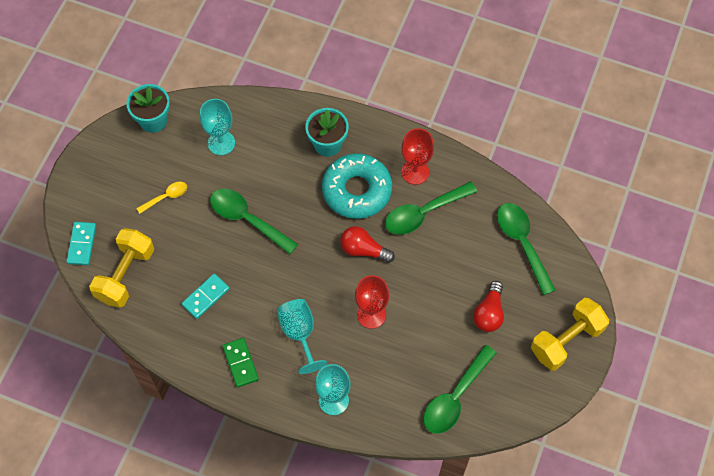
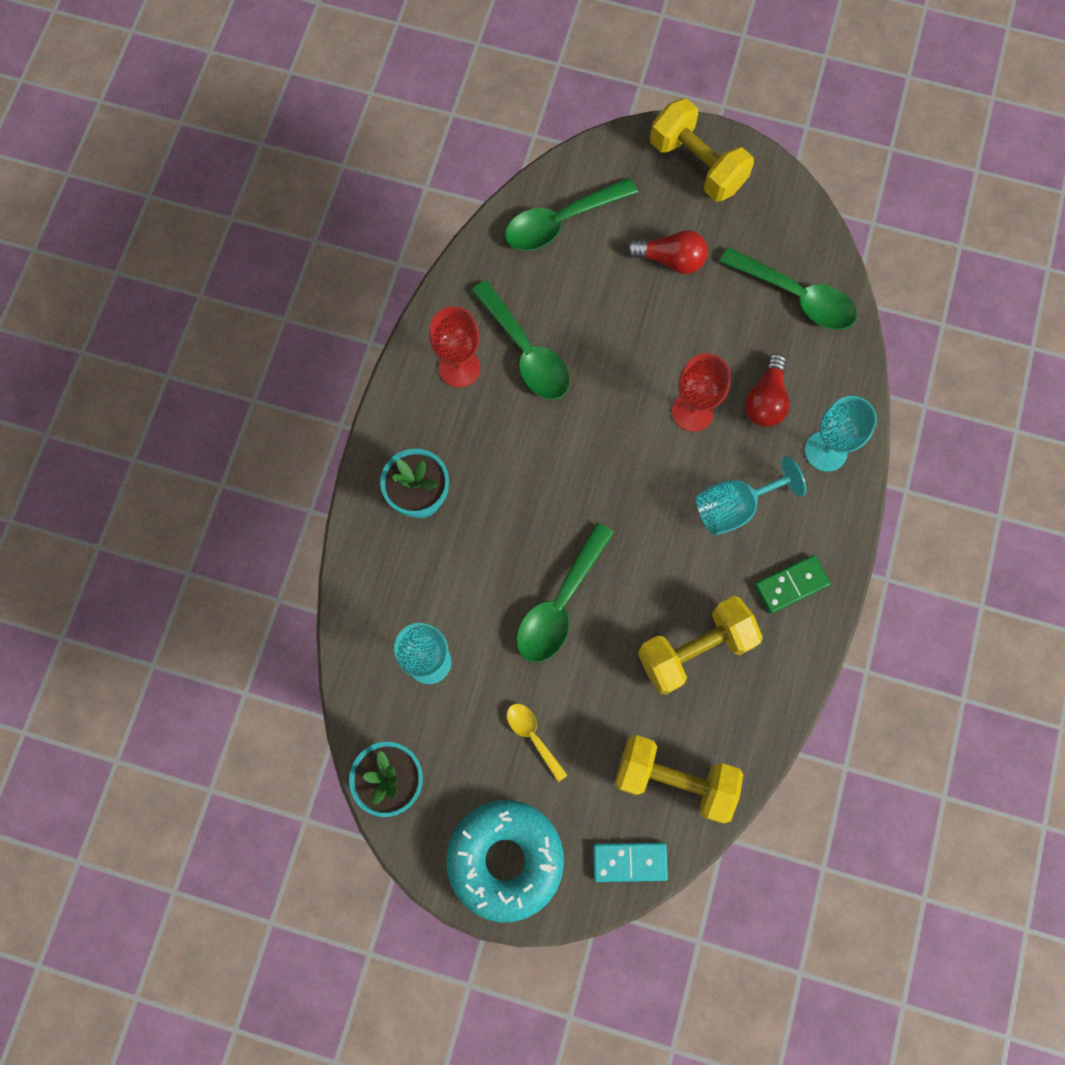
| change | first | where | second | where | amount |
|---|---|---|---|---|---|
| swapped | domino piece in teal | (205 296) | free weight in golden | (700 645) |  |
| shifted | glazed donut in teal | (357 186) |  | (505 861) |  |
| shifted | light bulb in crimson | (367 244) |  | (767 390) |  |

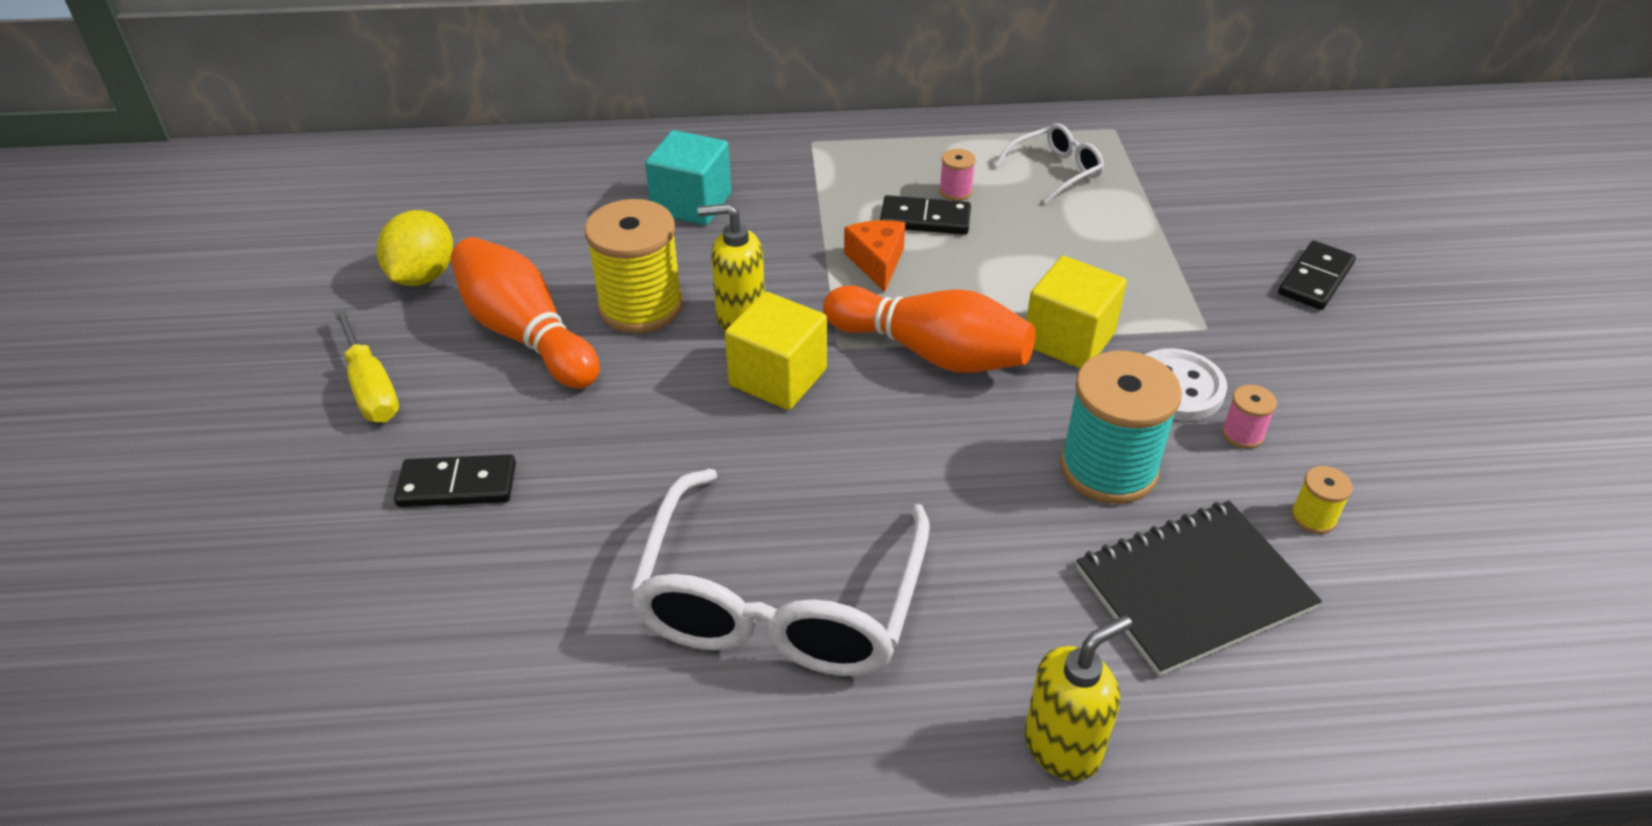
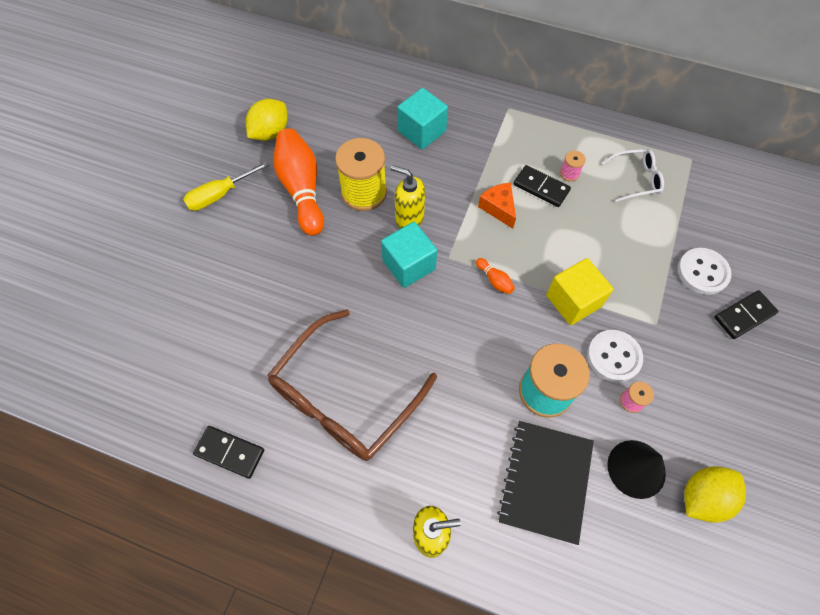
| change | first | where | second | where | amount |
|---|---|---|---|---|---|
| rotated | hand screwdriver in golden | (366 365) |  | (226 186) | 60 degrees clockwise |
| shifted | domino piece in ebony | (455 480) |  | (228 452) |  |
| repainted | eyeglasses in pure white | (779 572) | eyeglasses in dark brown | (352 385) |  |
| repainted | solid cube in golden | (776 351) | solid cube in teal | (409 255) |  |
| scaled | skittle in bright orange | (929 329) |  | (495 276) | x0.41 |
| rotated | cheese in bright orange | (874 256) |  | (497 206) | 45 degrees counterclockwise |
| rotated | exercise book in ebony | (1199 588) |  | (545 483) | 75 degrees counterclockwise |
| swapped | reel of thread in golden | (1322 500) | cone in ebony | (636 469) |  |
| new |  |  | sewing button in pure white | (704 271) |  |
| new |  |  | lemon in golden | (715 494) |  |

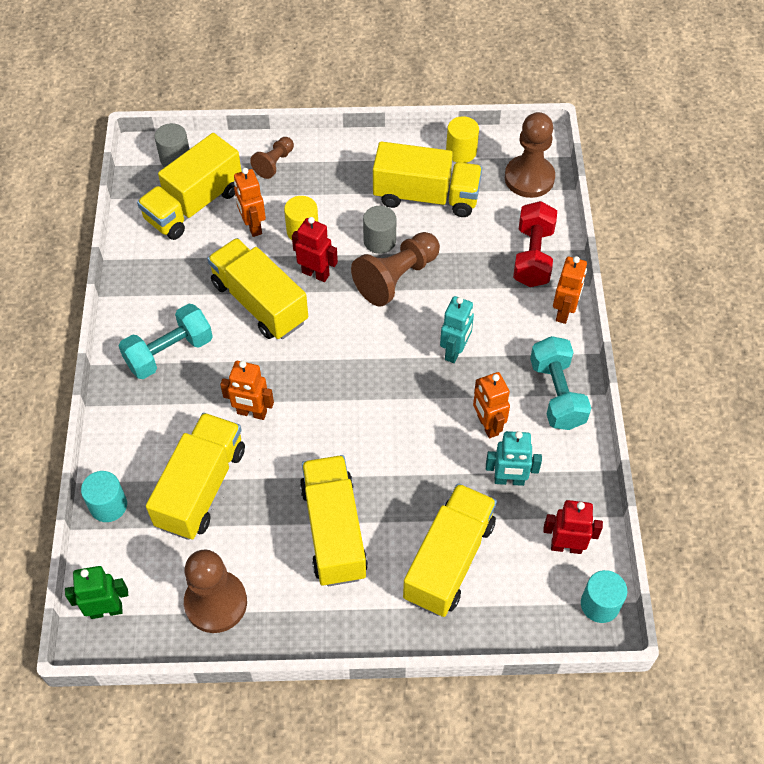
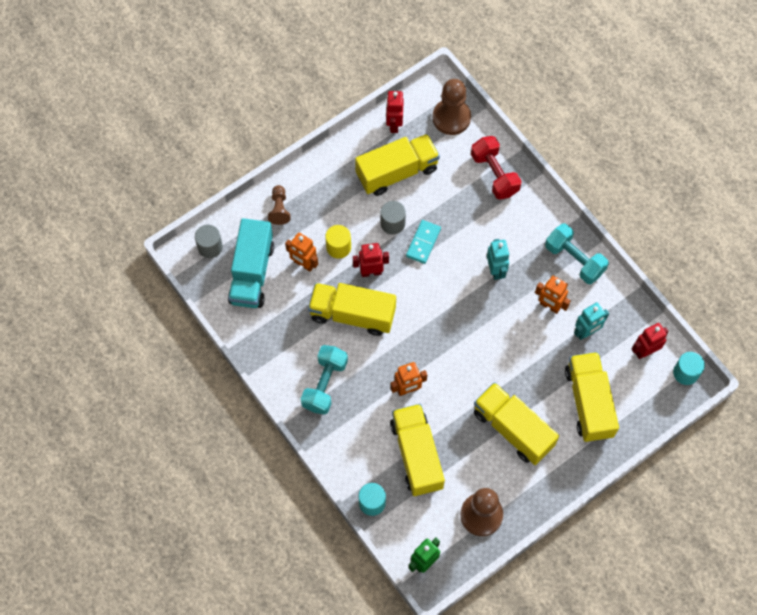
| change | first | where | second | where | amount |
|---|---|---|---|---|---|
| repainted | lorry in golden | (189 186) | lorry in teal | (251 263) |  |
| swapped | chess pawn in dark brown | (395 269) | domino piece in teal | (423 242) |  |
| swapped | cylinder shape in golden | (462 139) | robot in crimson | (395 112) |  |
| gone | robot in bright orange | (570 290) |  |  |  |

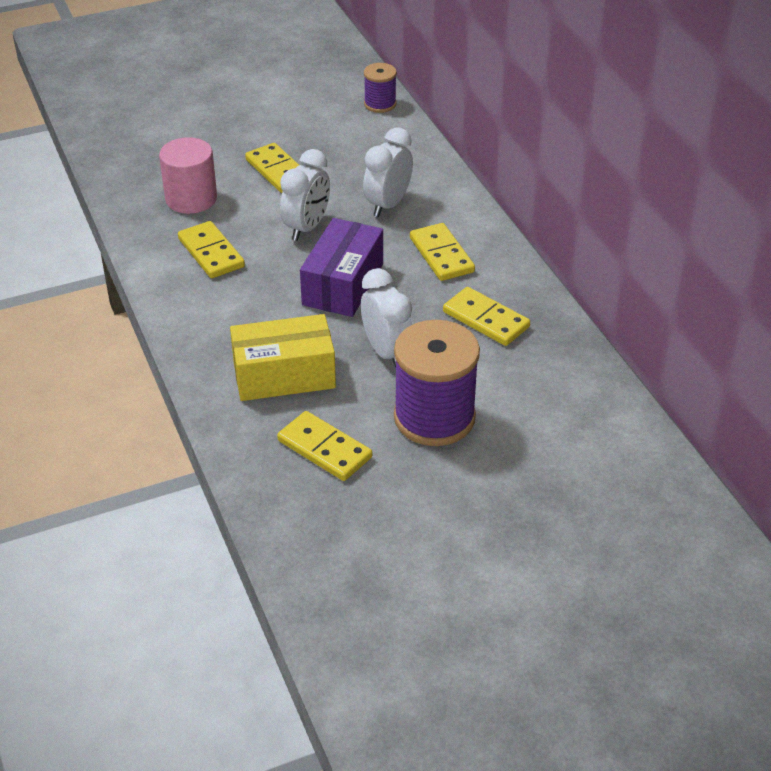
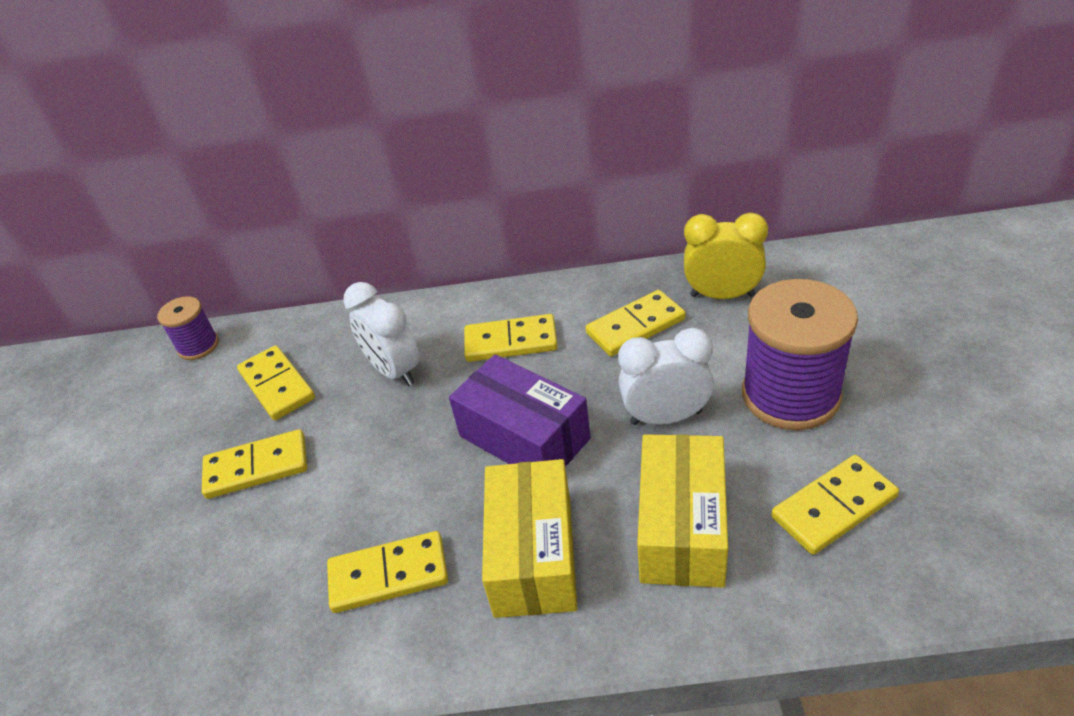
| change | first | where | second | where | amount |
|---|---|---|---|---|---|
| gone | cylinder shape in rosy | (188 175) |  |  |  |
| gone | alarm clock in pure white | (305 195) |  |  |  |
| new |  |  | domino piece in golden | (276 382) |  |
| new |  |  | parcel in golden | (529 538) |  |
| new |  |  | alarm clock in golden | (726 256) |  |

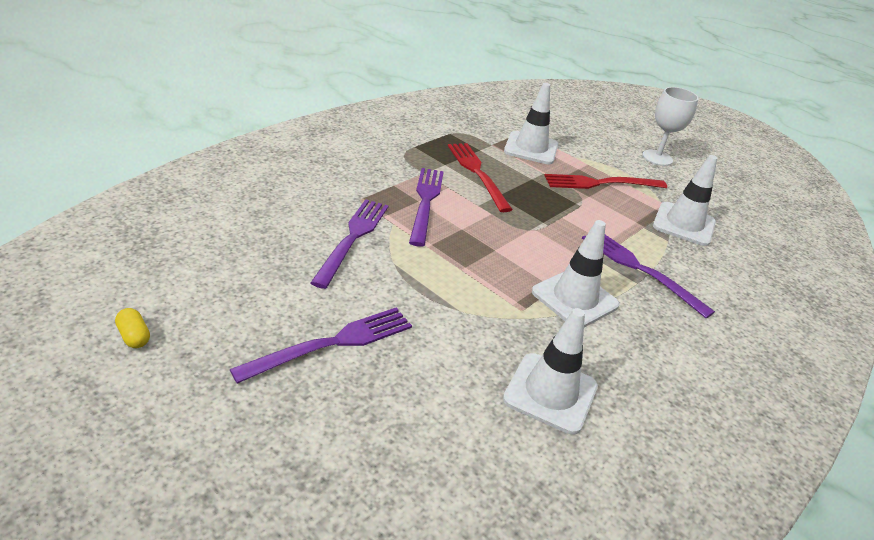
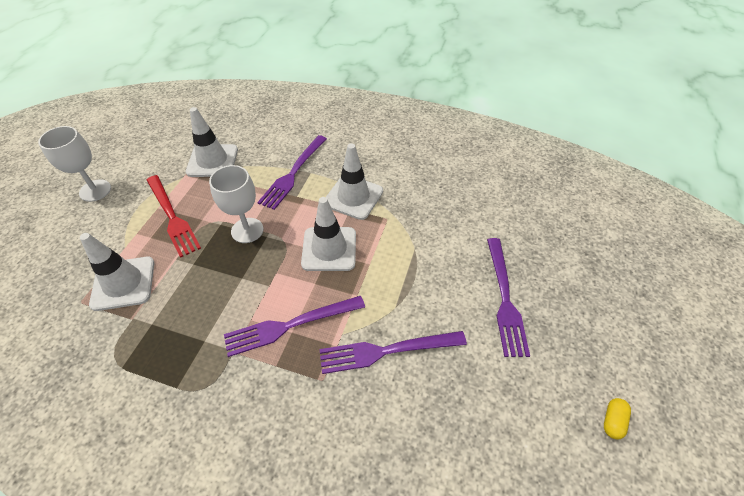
| change | first | where | second | where | amount |
|---|---|---|---|---|---|
| rotated | dinner fork in violet | (321 346) |  | (508 297) | 120 degrees counterclockwise |
| gone | dinner fork in crimson | (480 177) |  |  |  |
| shifted | road cone in pure white | (550 371) |  | (328 234) |  |
| new |  |  | wine glass in pure white | (236 204) |  |

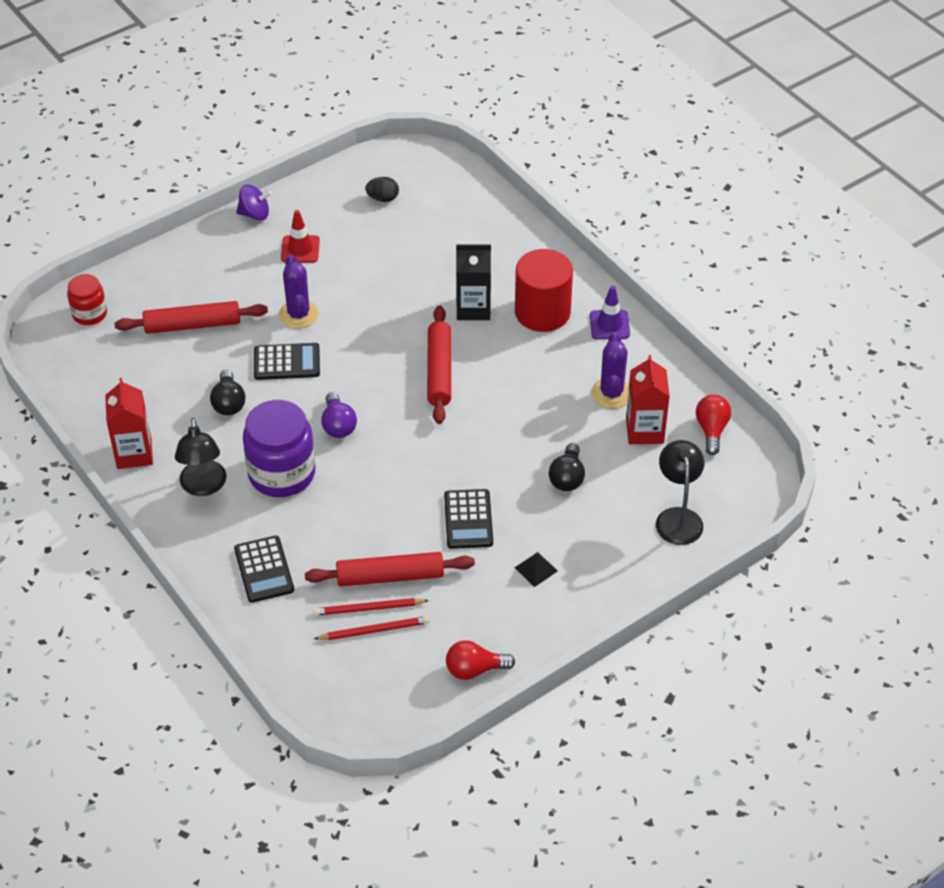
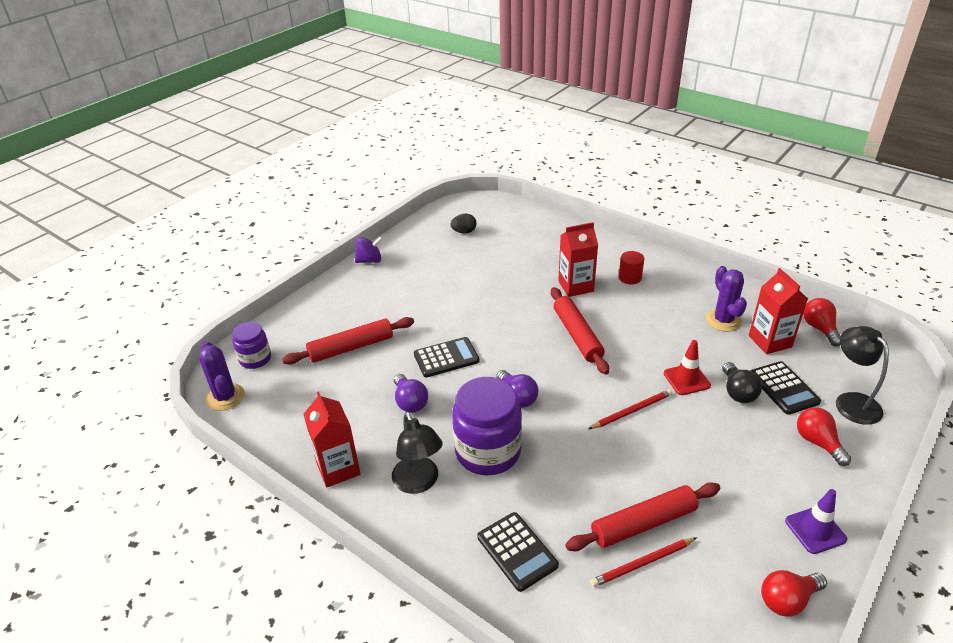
| change | first | where | second | where | amount |
|---|---|---|---|---|---|
| repainted | jar in crimson | (87 299) | jar in violet | (251 345) |  |
| repainted | light bulb in ebony | (227 392) | light bulb in violet | (411 393) |  |
| shifted | saguaro cactus in violet | (298 291) |  | (222 376) |  |
| shifted | road cone in crimson | (300 236) |  | (687 367) |  |
| shifted | pencil in crimson | (372 628) |  | (631 409) |  |
| shifted | calculator in ebony | (468 519) |  | (785 388) |  |
| repainted | milk carton in ebony | (473 282) | milk carton in crimson | (578 259) |  |
| scaled | cylinder shape in crimson | (544 290) |  | (631 268) | x0.50 |
| gone | pyramid shape in ebony | (536 569) |  |  |  |
| shifted | road cone in violet | (610 313) |  | (816 521) |  |
| new |  |  | light bulb in crimson | (824 436) |  |

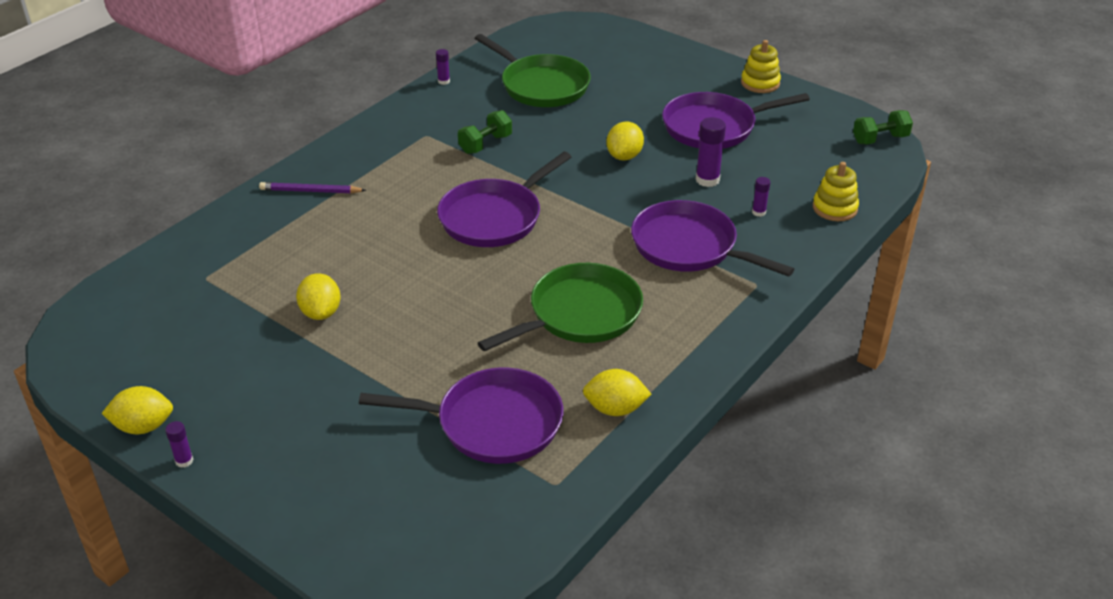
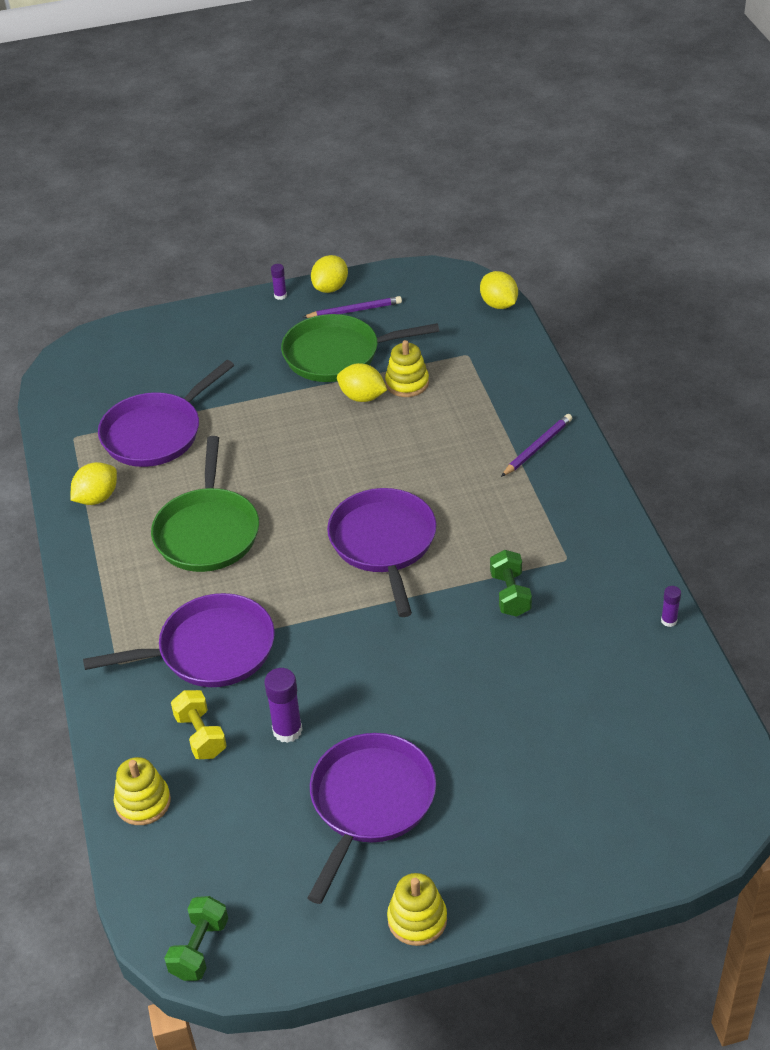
| change | first | where | second | where | amount |
|---|---|---|---|---|---|
| shifted | pan in emerald | (533 70) |  | (360 348) |  |
| shifted | lemon in golden | (625 141) |  | (499 290) |  |
| swapped | glue in violet | (761 197) | free weight in golden | (199 724) |  |
| new |  |  | pencil in violet | (352 307) |  |
| new |  |  | ring stacker in golden | (407 368) |  |

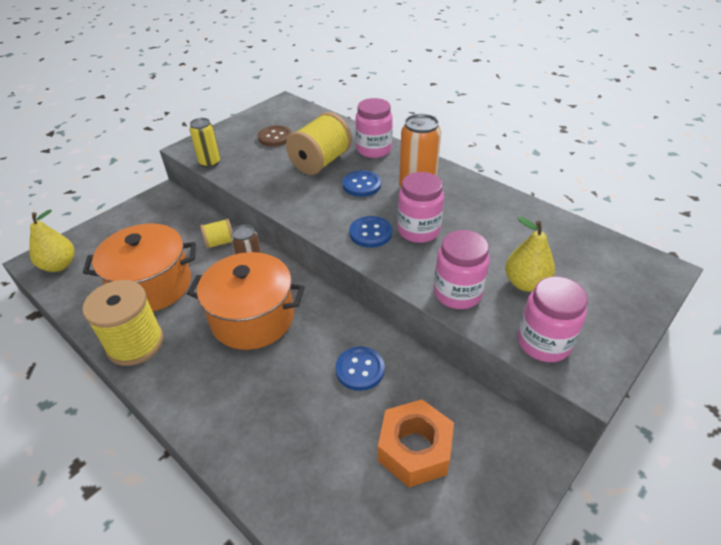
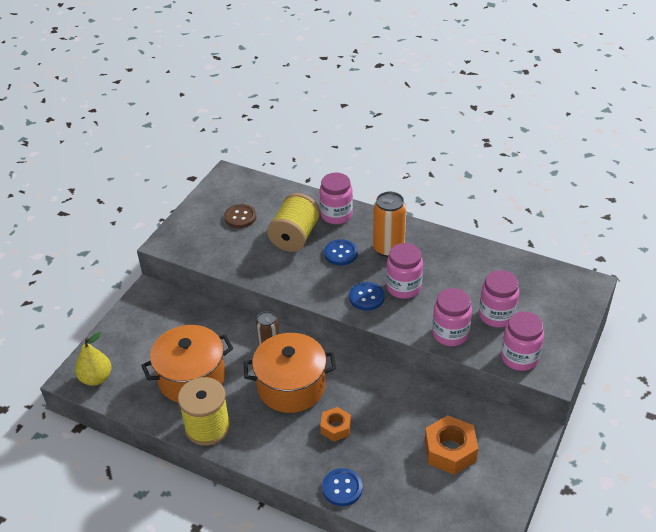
| change | first | where | second | where | amount |
|---|---|---|---|---|---|
| gone | can in golden | (205 143) |  |  |  |
| gone | reel of thread in golden | (216 233) |  |  |  |
| shifted | sewing button in blue | (360 369) |  | (342 487) |  |
| swapped | pear fruit in golden | (530 254) | jar in rosy | (499 299) |  |
| new |  |  | nut in bright orange | (335 424) |  |

